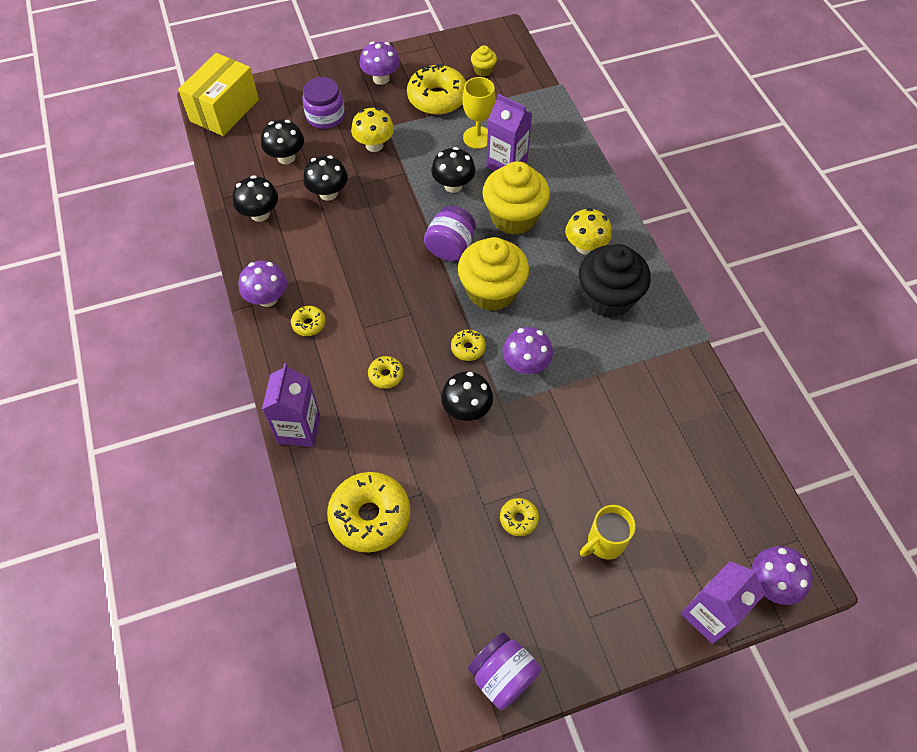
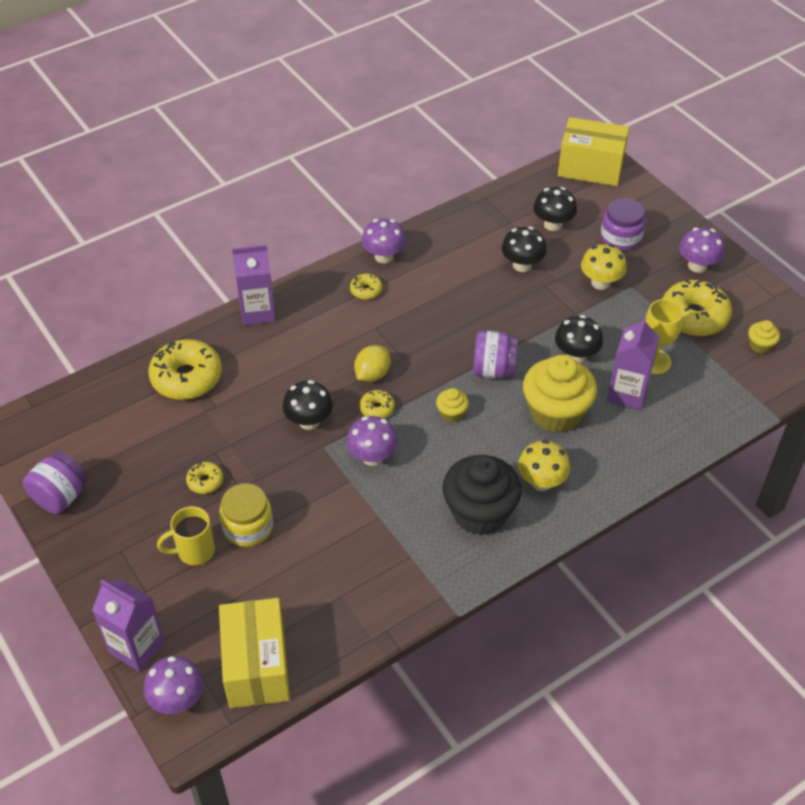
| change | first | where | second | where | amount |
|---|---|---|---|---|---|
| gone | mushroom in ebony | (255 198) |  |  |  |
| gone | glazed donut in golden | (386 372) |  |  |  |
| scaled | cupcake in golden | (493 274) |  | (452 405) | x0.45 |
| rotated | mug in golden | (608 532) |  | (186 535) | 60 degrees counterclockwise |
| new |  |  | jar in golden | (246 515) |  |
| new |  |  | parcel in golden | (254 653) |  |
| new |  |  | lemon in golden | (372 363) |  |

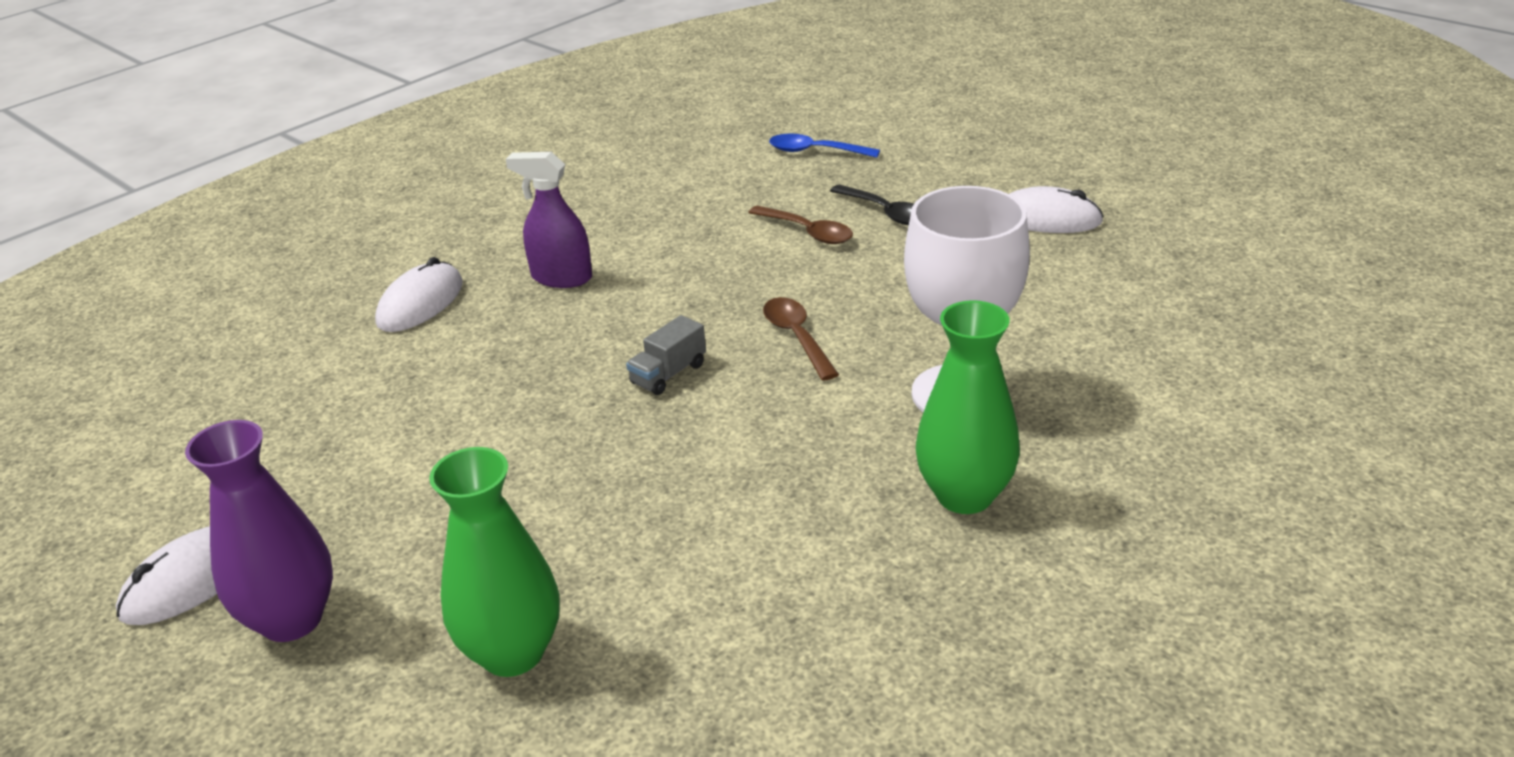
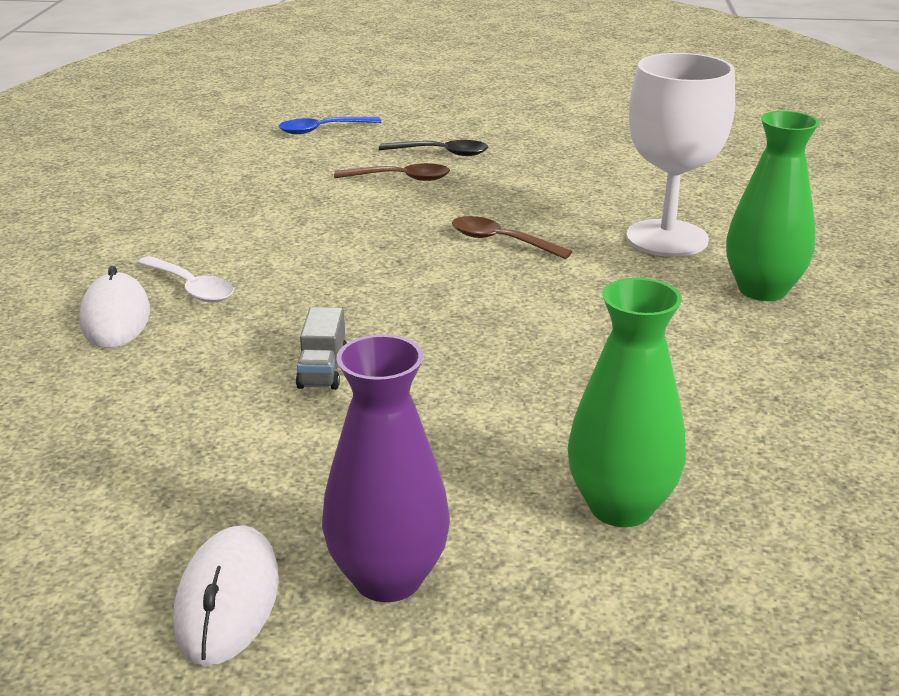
| change | first | where | second | where | amount |
|---|---|---|---|---|---|
| gone | spray cleaner in violet | (549 220) |  |  |  |
| shifted | lorry in gray | (666 355) |  | (321 348) |  |
| gone | mouse in pure white | (1056 209) |  |  |  |
| new |  |  | spoon in pure white | (185 279) |  |

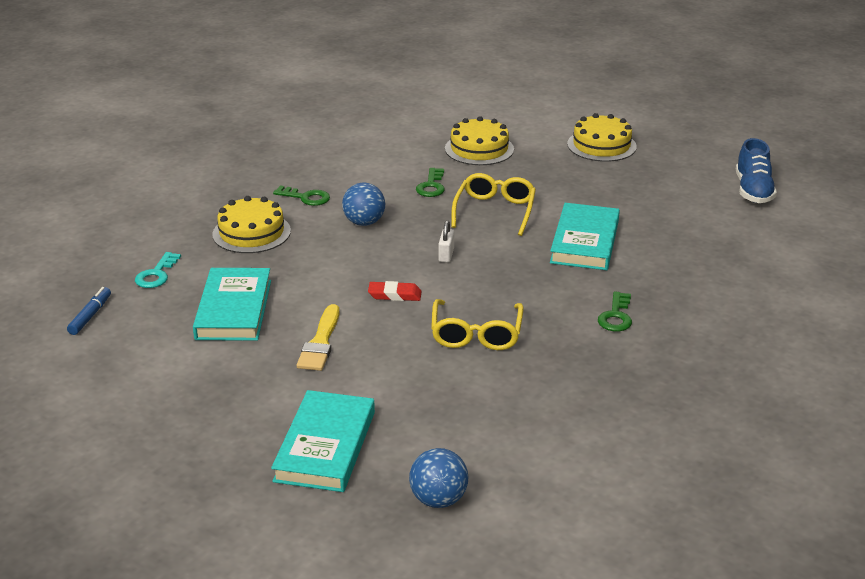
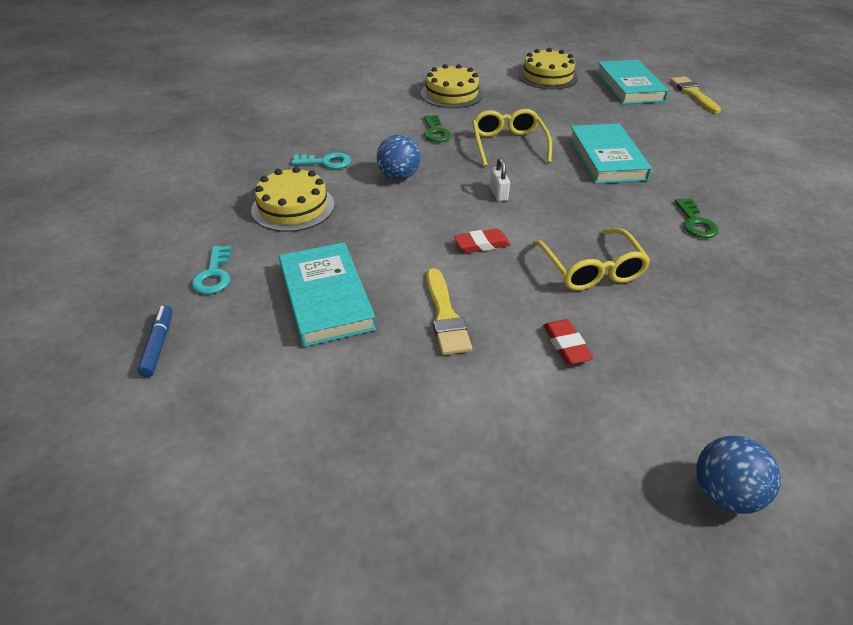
| change | first | where | second | where | amount |
|---|---|---|---|---|---|
| shifted | hardcover in teal | (323 441) |  | (632 82) |  |
| repainted | door key in emerald | (301 195) | door key in teal | (321 160) |  |
| swapped | lace-up shoe in blue | (756 170) | brush in golden | (695 95) |  |
| new |  |  | gum eraser in crimson | (568 342) |  |

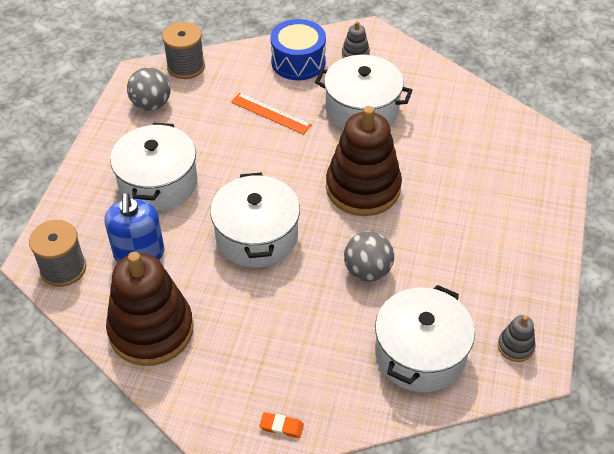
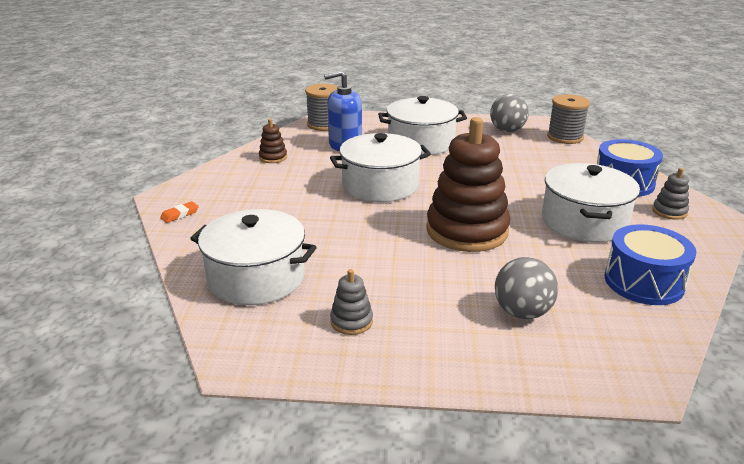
| change | first | where | second | where | amount |
|---|---|---|---|---|---|
| scaled | ring stacker in dark brown | (149 309) |  | (273 141) | x0.42 |
| gone | ruler in bright orange | (271 113) |  |  |  |
| rotated | gum eraser in bright orange | (281 425) |  | (179 212) | 45 degrees clockwise |
| shifted | play ball in gray | (369 256) |  | (526 288) |  |
| shifted | ring stacker in gray | (516 338) |  | (351 302) |  |
| new |  |  | drum in blue | (650 264) |  |

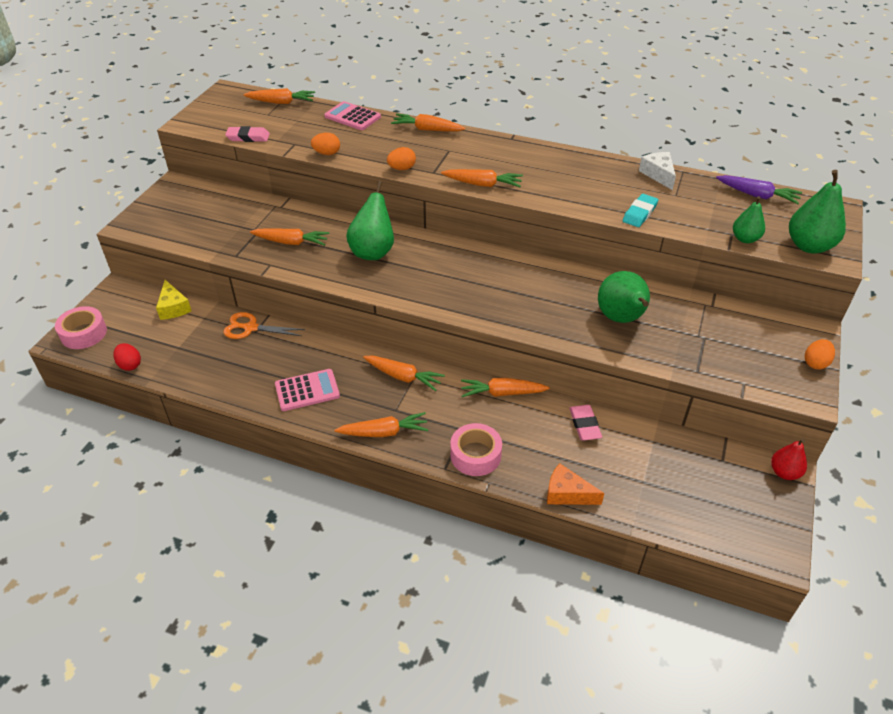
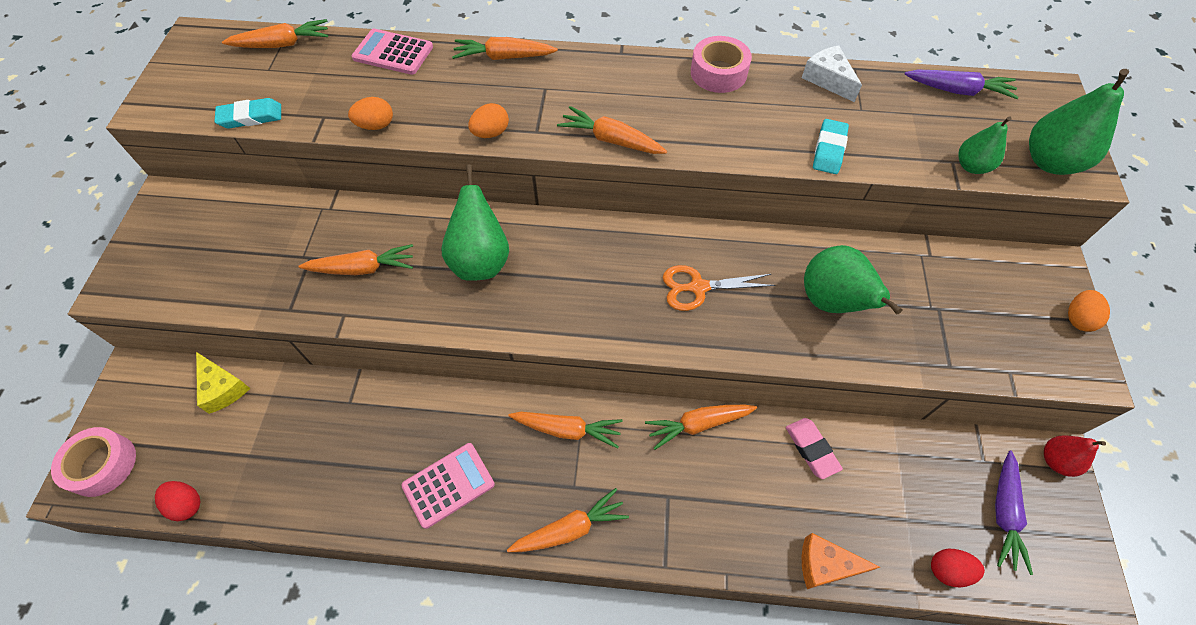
| change | first | where | second | where | amount |
|---|---|---|---|---|---|
| shifted | scissors in bright orange | (264 325) |  | (719 288) |  |
| repainted | gum eraser in rosy | (247 134) | gum eraser in teal | (247 113) |  |
| rotated | root vegetable in bright orange | (482 178) |  | (612 130) | 150 degrees counterclockwise |
| shifted | tape in rosy | (476 449) |  | (721 64) |  |
| new |  |  | egg shape in crimson | (958 568) |  |
| new |  |  | root vegetable in violet | (1014 512) |  |

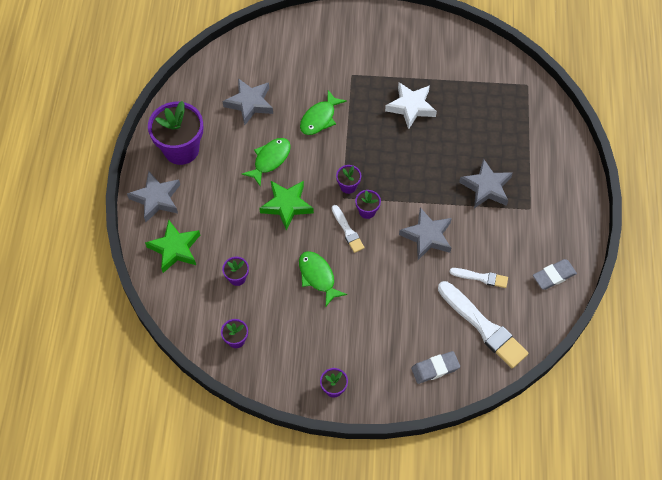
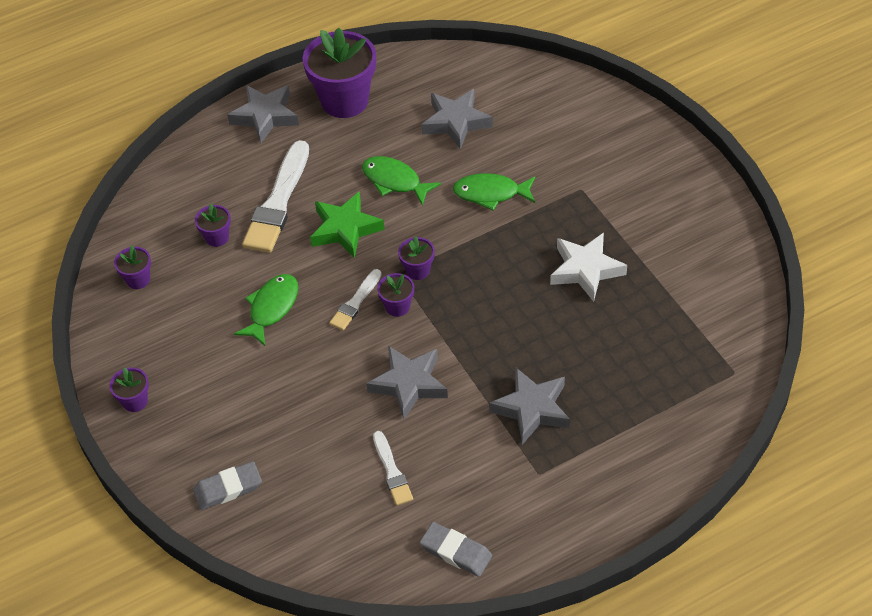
| change | first | where | second | where | amount |
|---|---|---|---|---|---|
| gone | star in emerald | (172 246) |  |  |  |
| rotated | fish figure in emerald | (266 162) |  | (401 181) | 150 degrees counterclockwise |
| rotated | gum eraser in gray | (435 367) |  | (227 485) | 60 degrees counterclockwise |
| shifted | brush in pure white | (483 325) |  | (275 196) |  |

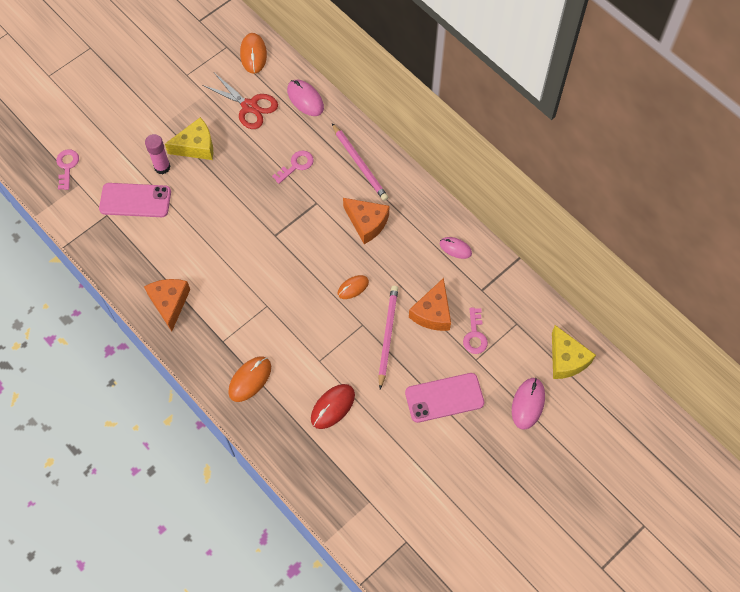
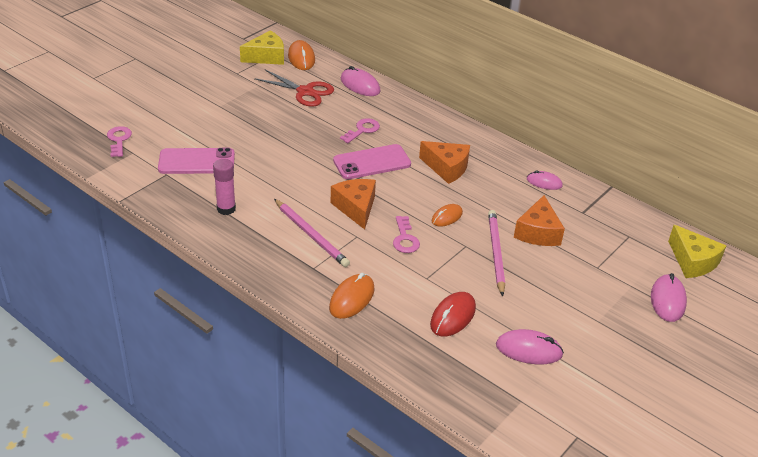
| change | first | where | second | where | amount |
|---|---|---|---|---|---|
| shifted | cheese in bright orange | (167 305) |  | (353 204) |  |
| shifted | glue in rosy | (158 154) |  | (224 187) |  |
| shifted | cheese in golden | (189 138) |  | (262 47) |  |
| shifted | pencil in rosy | (360 162) |  | (312 233) |  |
| shifted | mobile phone in rosy | (444 398) |  | (372 161) |  |
| shifted | door key in rosy | (475 330) |  | (406 234) |  |
| new |  |  | mouse in rosy | (530 346) |  |

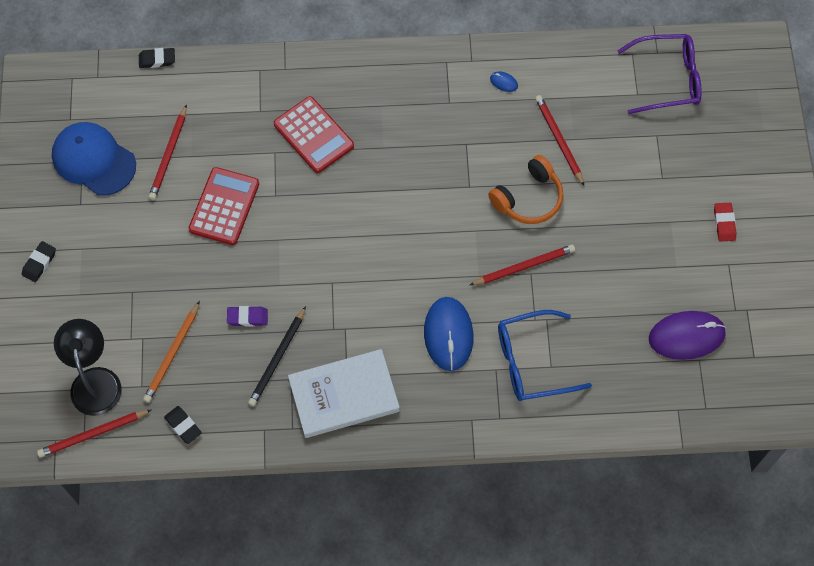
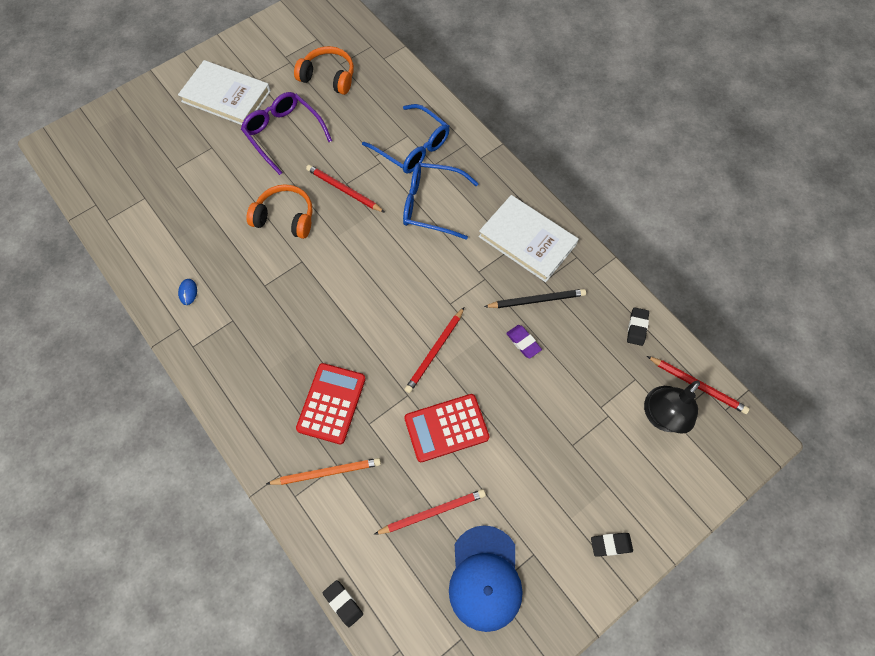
| change | first | where | second | where | amount |
|---|---|---|---|---|---|
| shifted | pencil in bright orange | (171 352) |  | (323 471) |  |
| swapped | mouse in blue | (448 334) | eyeglasses in blue | (441 201) |  |
| shifted | pencil in crimson | (559 140) |  | (434 350) |  |
| shifted | eyeglasses in violet | (659 74) |  | (286 133) |  |
| swapped | mouse in violet | (687 335) | headset in bright orange | (324 70) |  |
| swapped | gum eraser in crimson | (725 222) | hardcover in pure white | (224 92) |  |

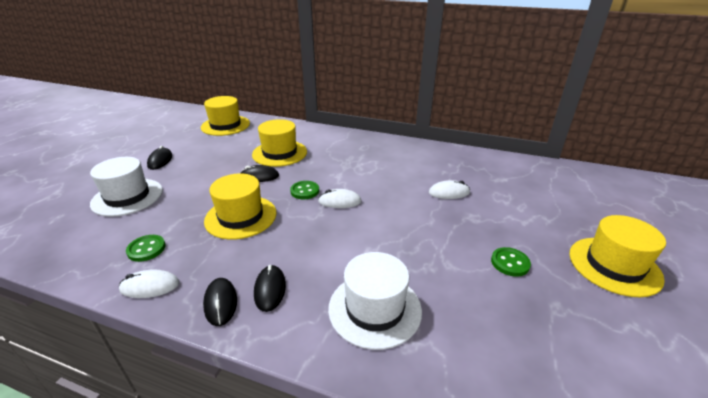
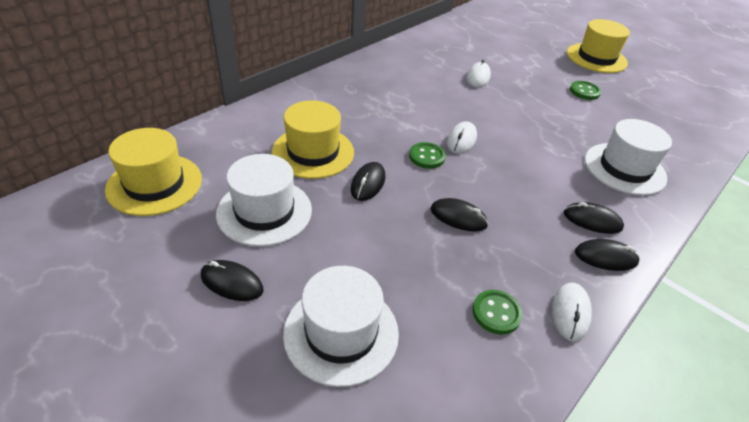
| change | first | where | second | where | amount |
|---|---|---|---|---|---|
| swapped | tall hat in golden | (240 206) | mouse in ebony | (459 215) |  |
| new |  |  | tall hat in pure white | (264 200) |  |

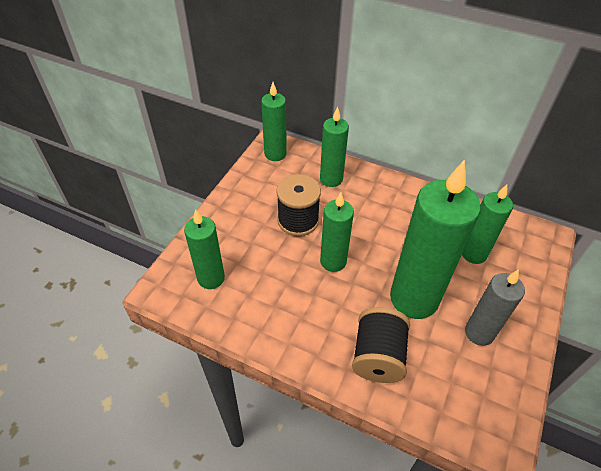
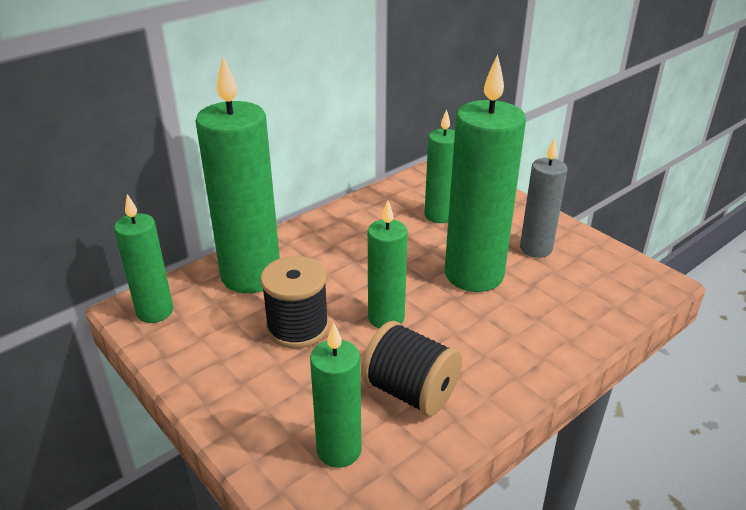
| change | first | where | second | where | amount |
|---|---|---|---|---|---|
| scaled | pillar candle in emerald | (334 147) |  | (237 174) | x1.76 |
| shifted | reel of thread in ebony | (381 345) |  | (411 368) |  |

